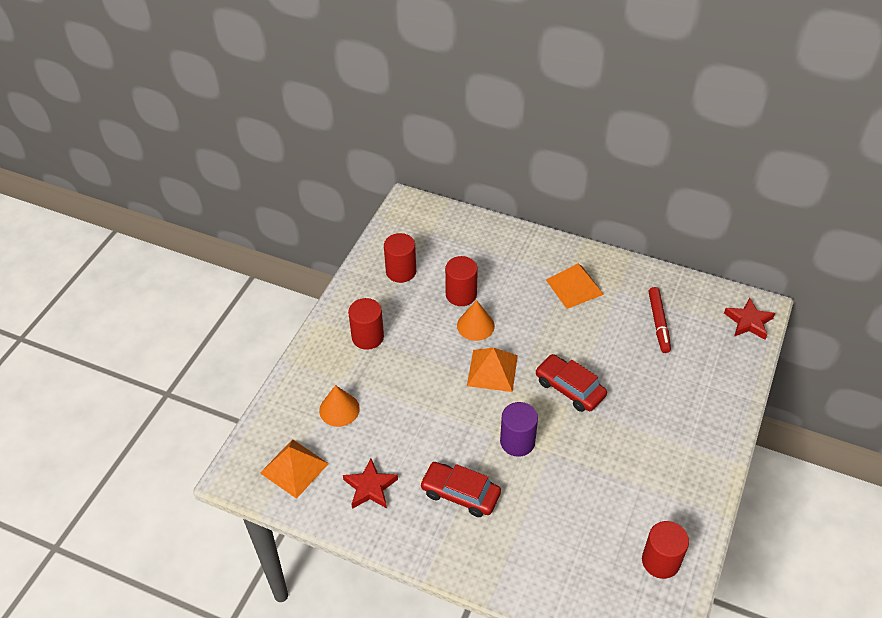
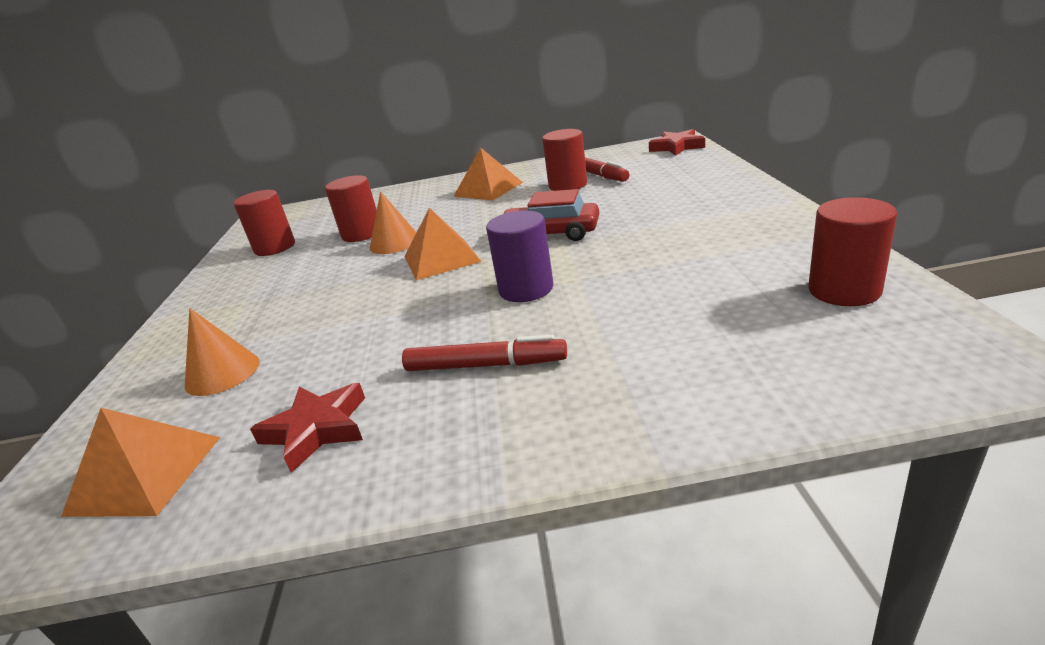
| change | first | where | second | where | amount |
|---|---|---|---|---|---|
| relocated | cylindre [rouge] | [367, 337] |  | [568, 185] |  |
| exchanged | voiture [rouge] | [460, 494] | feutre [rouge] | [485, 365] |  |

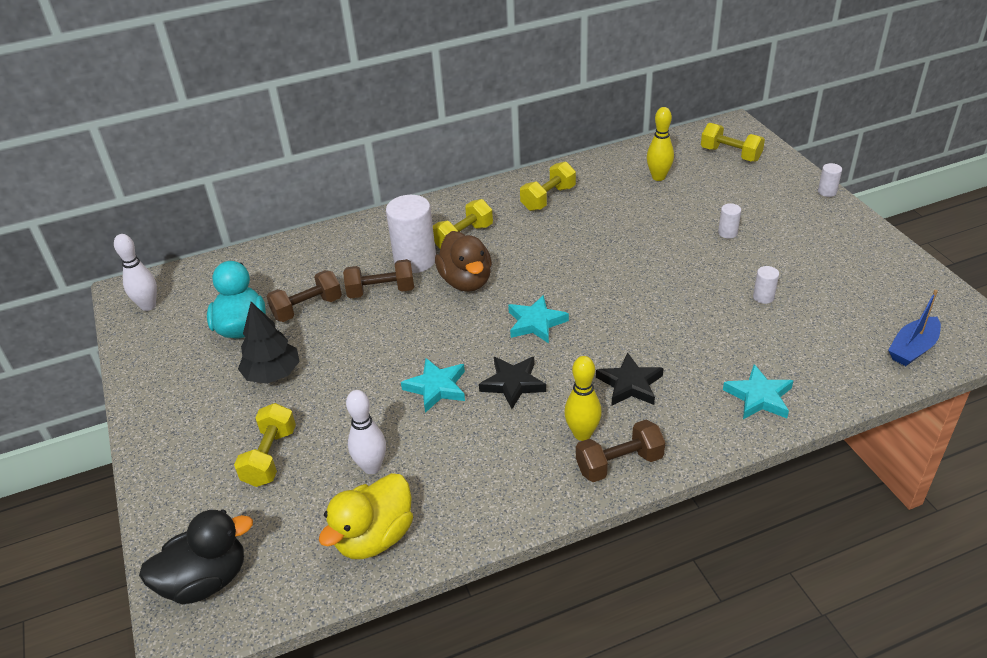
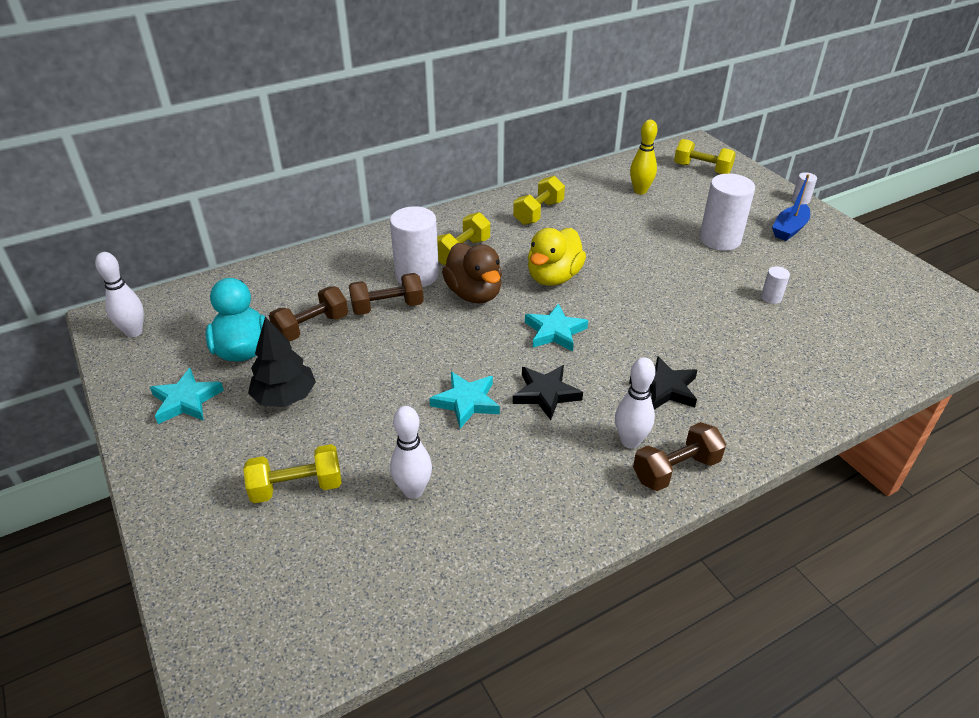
| change | first | where | second | where | amount |
|---|---|---|---|---|---|
| size | cylindre [blanc] | [727, 233] |  | [720, 239] | x2.20 |
| relocated | bateau [bleu] | [912, 348] |  | [789, 229] |  |
| colour | quille [jaune] | [582, 434] | quille [blanc] | [630, 441] |  |
| relocated | étoile [turquoise] | [759, 397] |  | [186, 400] |  |
| spun | haltère [jaune] | [270, 457] |  | [297, 487] | 75 degrees clockwise |
| relocated | canard [jaune] | [374, 537] |  | [553, 277] |  |
| missing | canard [noir] | [206, 580] |  |  |  |

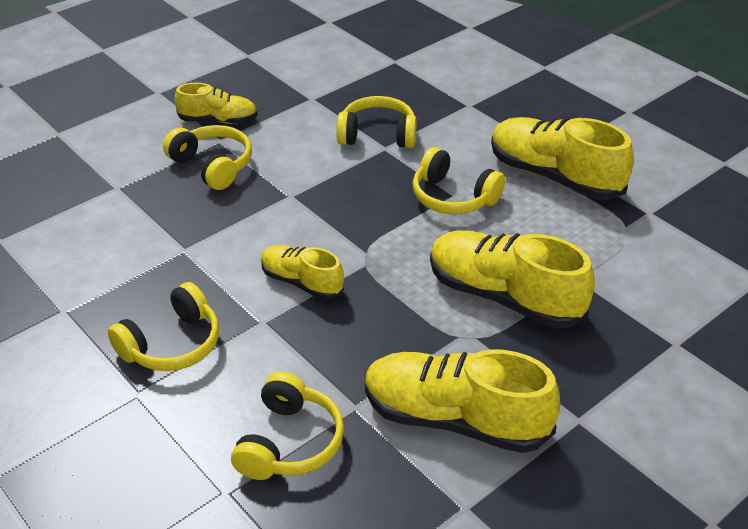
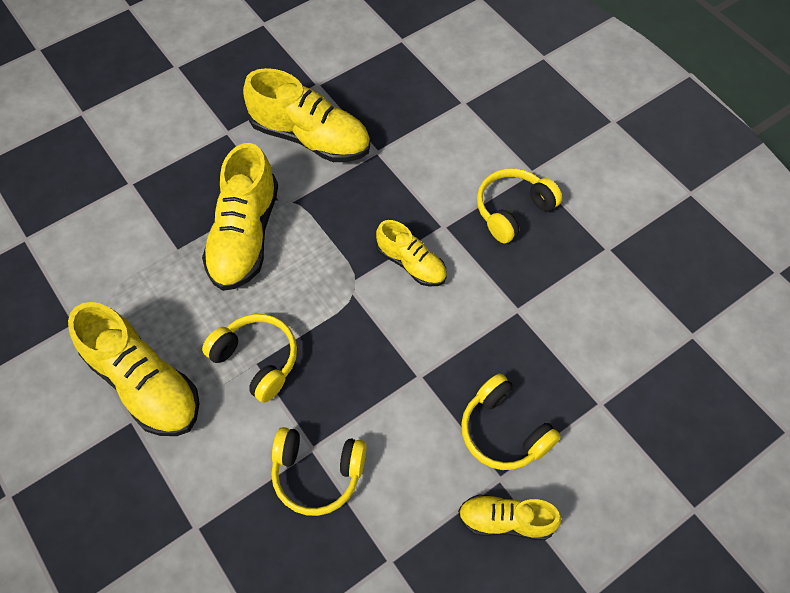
| change | first | where | second | where | amount |
|---|---|---|---|---|---|
| spun | chaussure [jaune] | [504, 297] |  | [245, 236] | 60 degrees clockwise |
| missing | casque audio [jaune] | [290, 442] |  |  |  |

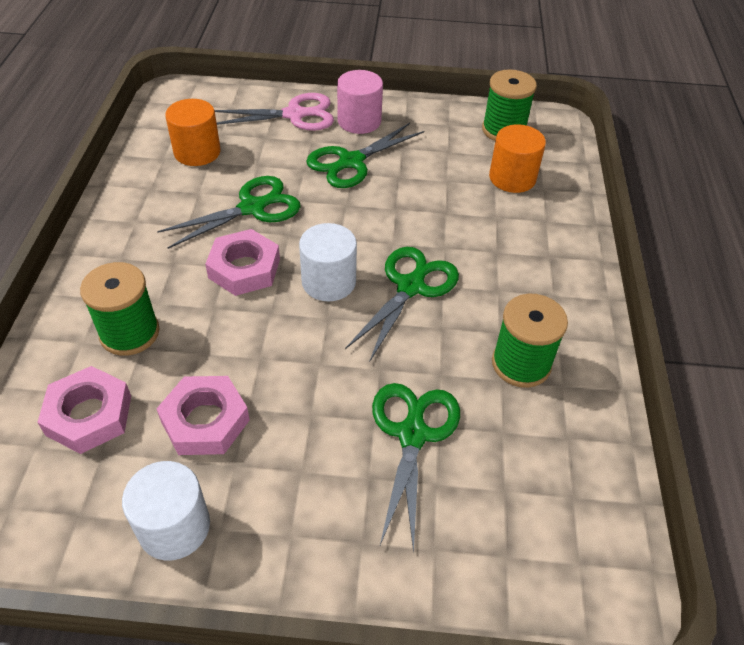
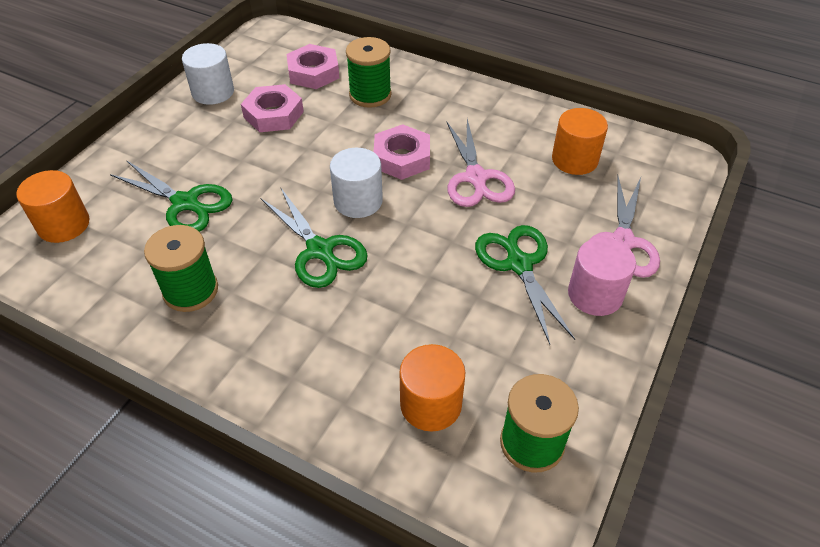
| change | first | where | second | where | amount |
|---|---|---|---|---|---|
| colour | ciseaux [vert] | [253, 207] | ciseaux [rose] | [476, 178] |  |
| appeared |  |  | cylindre [orange] | [63, 225] |  |

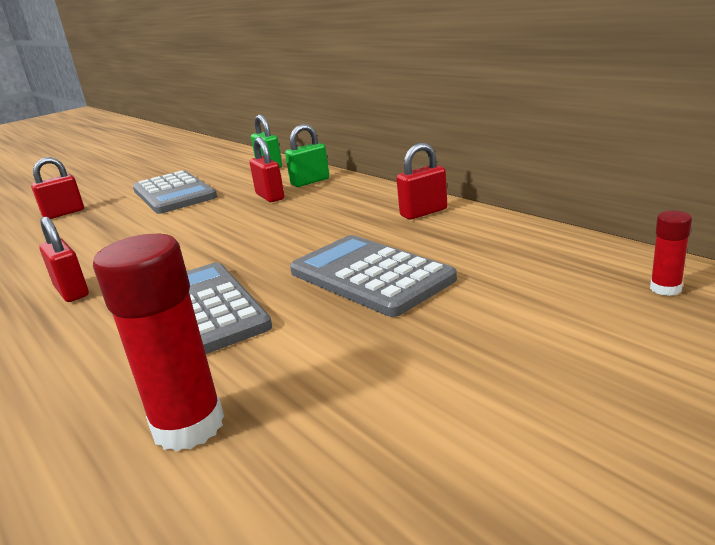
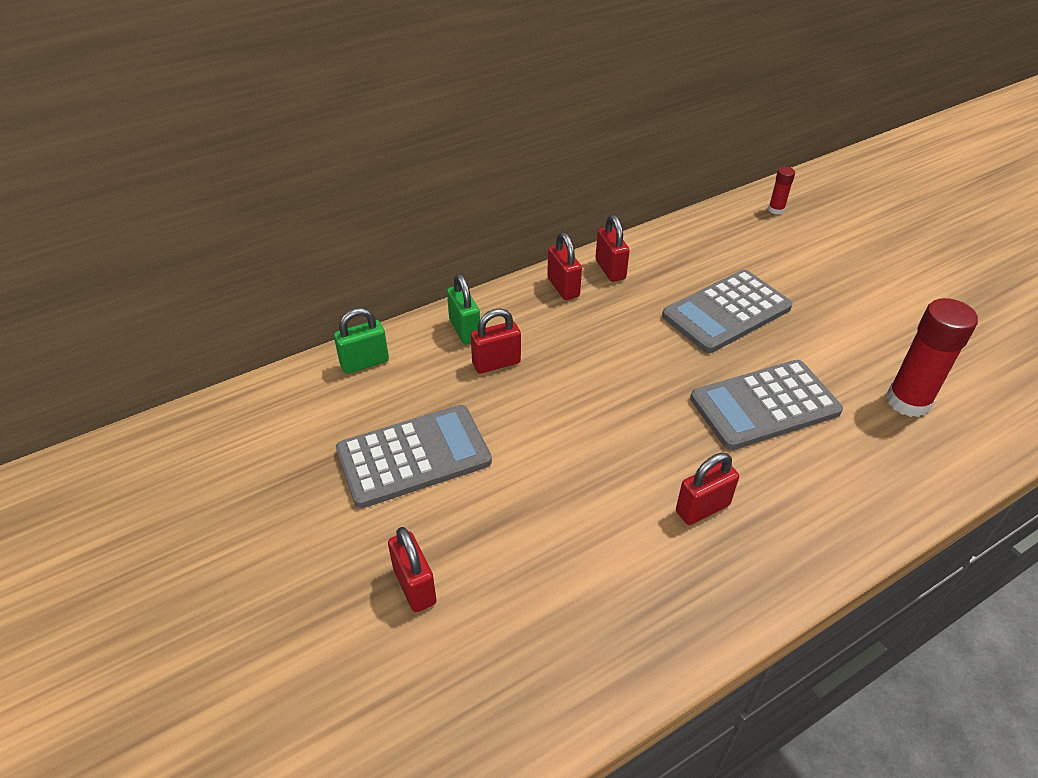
| change | first | where | second | where | amount |
|---|---|---|---|---|---|
| appeared |  |  | cadenas [rouge] | [563, 287] |  |

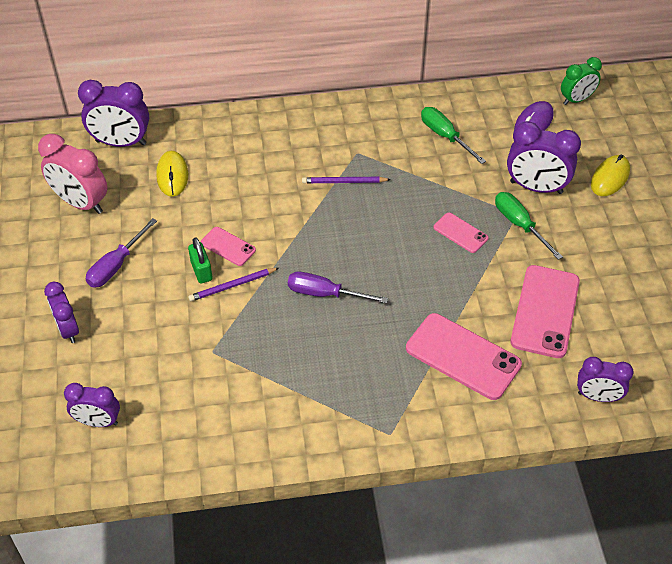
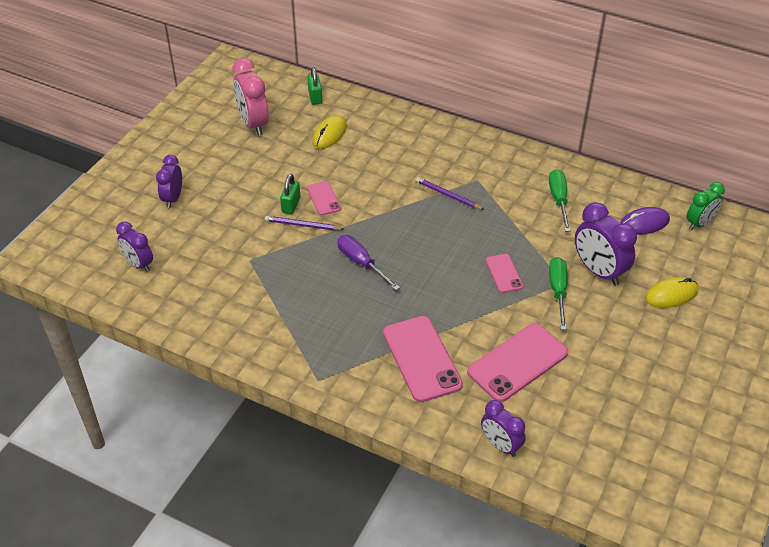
| change | first | where | second | where | amount |
|---|---|---|---|---|---|
| spun | réveil [vert] | [576, 100] |  | [699, 223] | 45 degrees counterclockwise |
| exchanged | réveil [violet] | [121, 143] | cadenas [vert] | [315, 97] |  |
| missing | tournevis [violet] | [116, 265] |  |  |  |

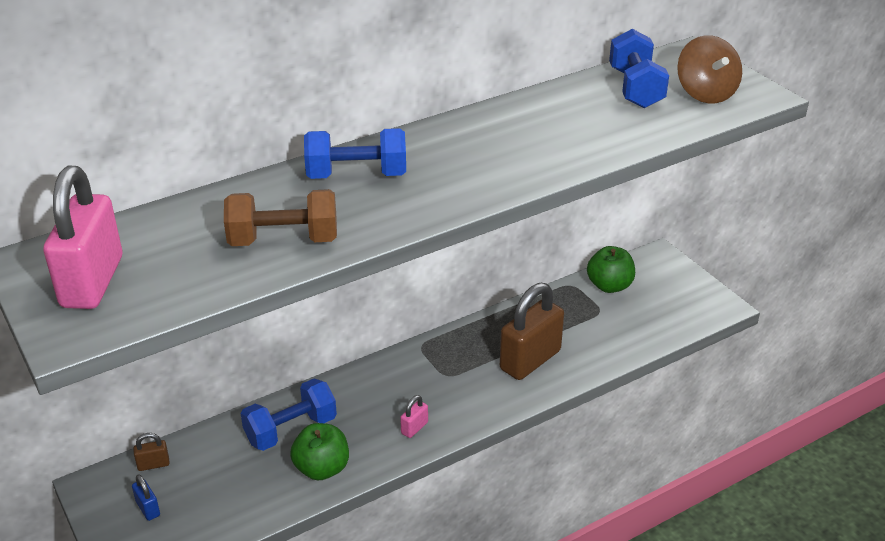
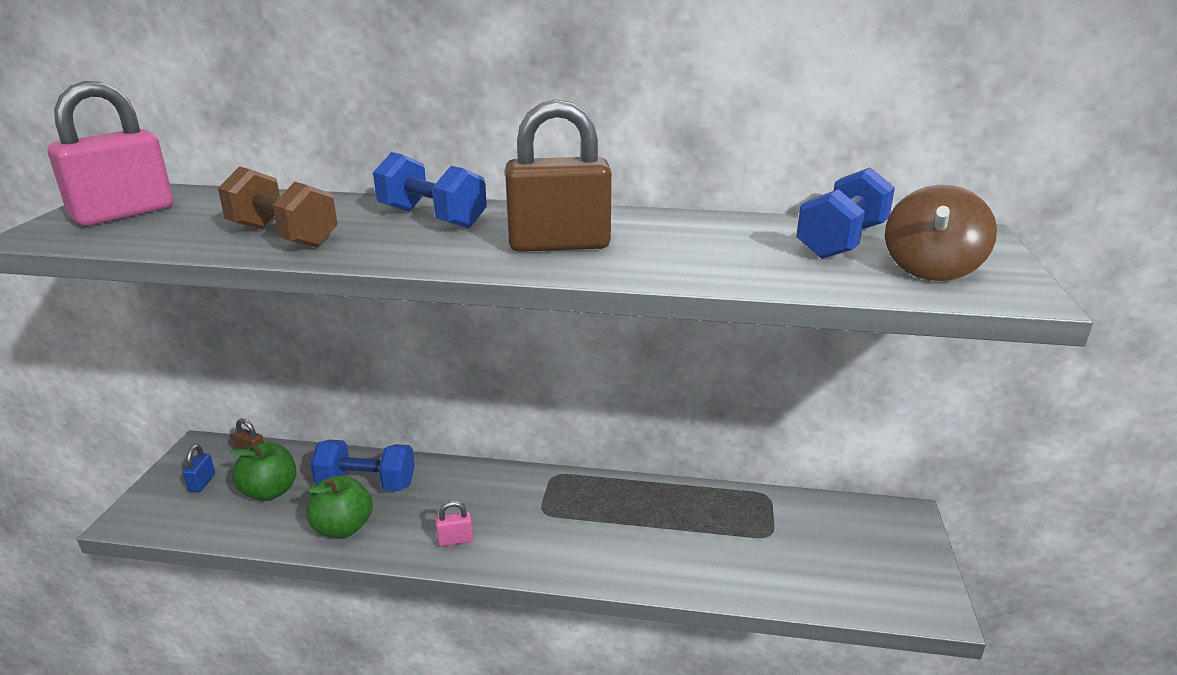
| change | first | where | second | where | amount |
|---|---|---|---|---|---|
| relocated | pomme [vert] | [609, 286] |  | [270, 492] |  |
| relocated | cadenas [marron] | [530, 360] |  | [559, 244] |  |

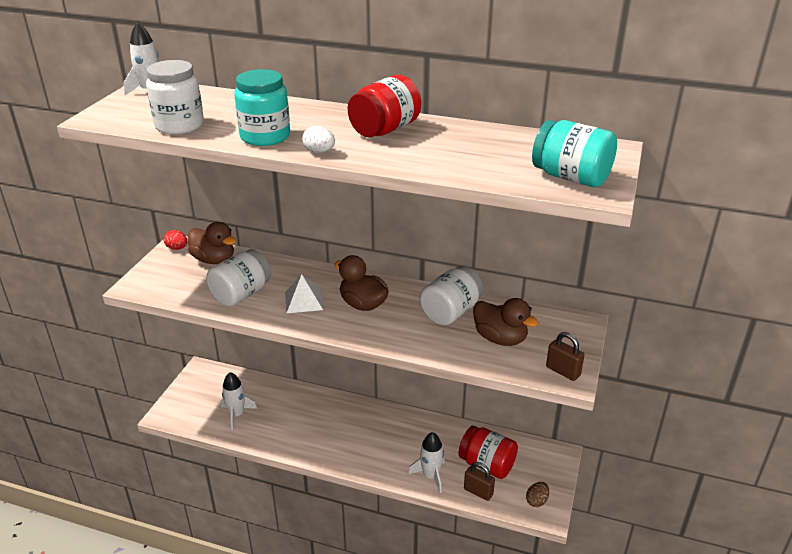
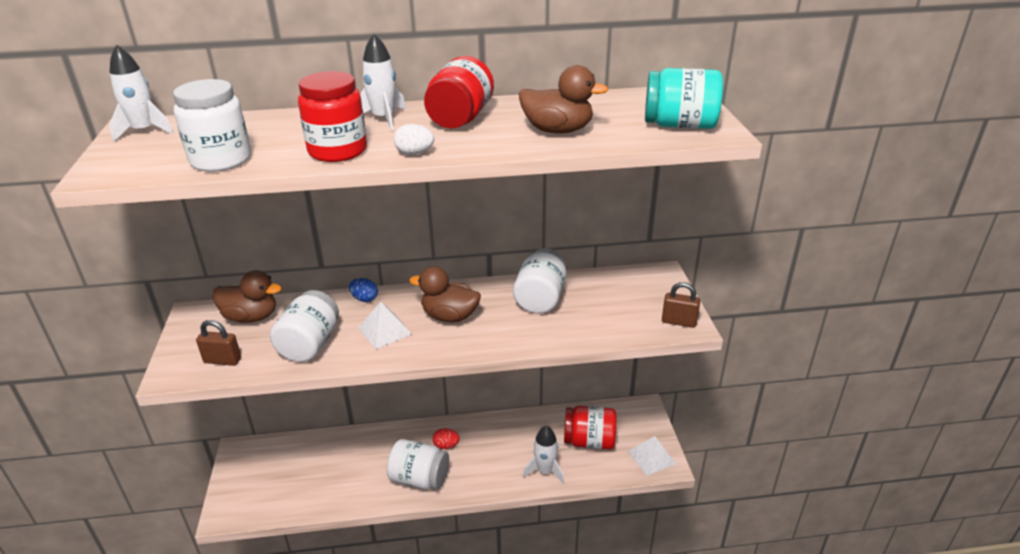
| change | first | where | second | where | amount |
|---|---|---|---|---|---|
| colour | bocal [turquoise] | [265, 137] | bocal [rouge] | [337, 151] |  |
| relocated | œuf [rouge] | [177, 248] |  | [446, 445] |  |
| relocated | canard [marron] | [500, 338] |  | [557, 130] |  |
| relocated | fusée [blanc] | [236, 414] |  | [383, 118] |  |
| relocated | cadenas [marron] | [478, 492] |  | [222, 360] |  |
| exchanged | œuf [marron] | [536, 501] | pyramide [blanc] | [651, 457] |  |
| appeared |  |  | œuf [bleu] | [364, 299] |  |
| appeared |  |  | bocal [blanc] | [419, 479] |  |

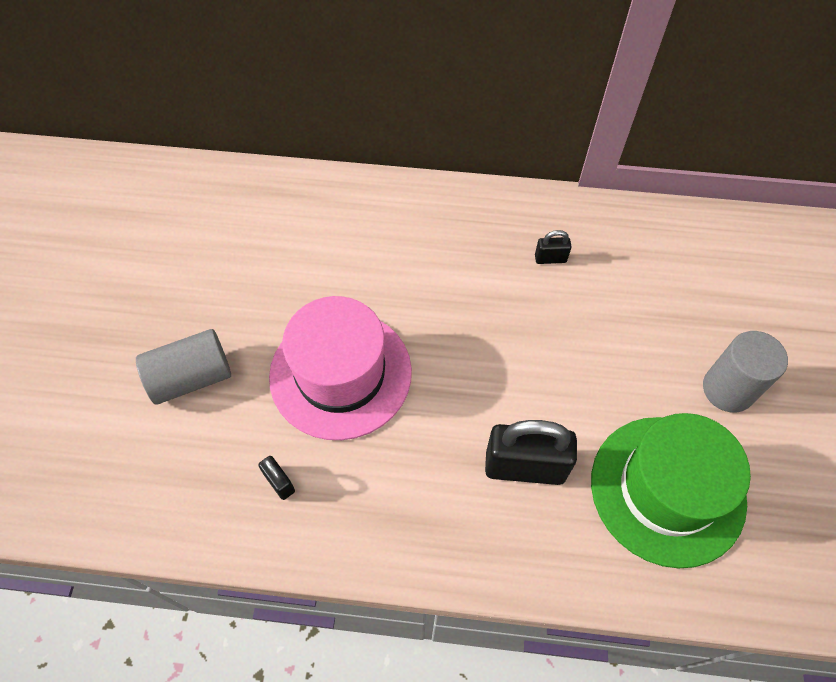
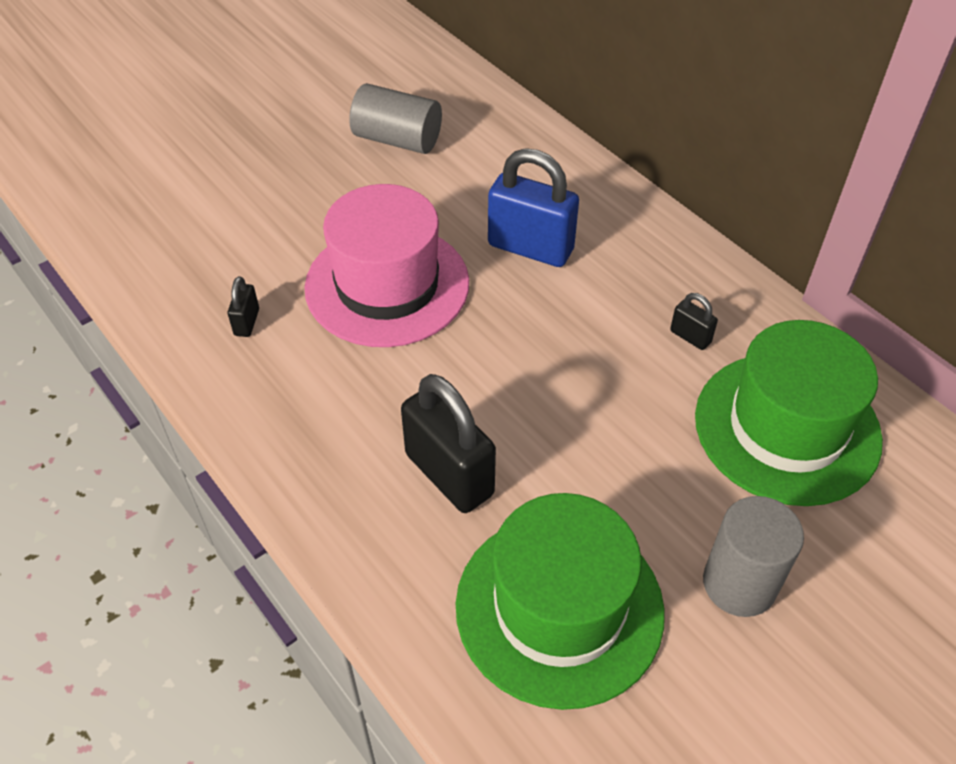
| change | first | where | second | where | amount |
|---|---|---|---|---|---|
| relocated | cylindre [gris] | [191, 377] |  | [397, 139] |  |
| appeared |  |  | cadenas [bleu] | [530, 247] |  |
| appeared |  |  | chapeau [vert] | [787, 428] |  |

